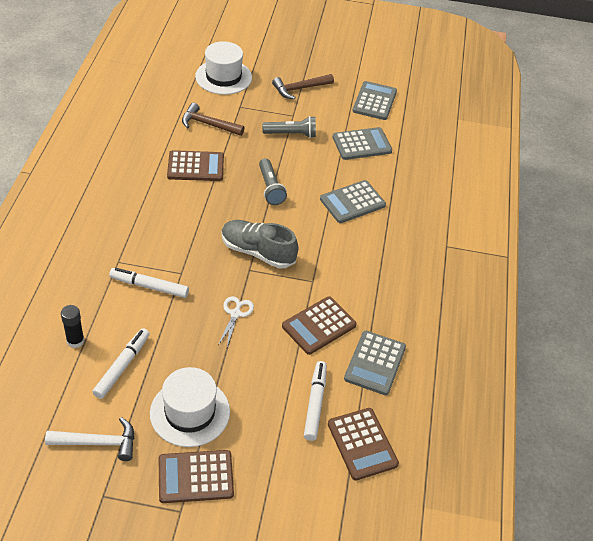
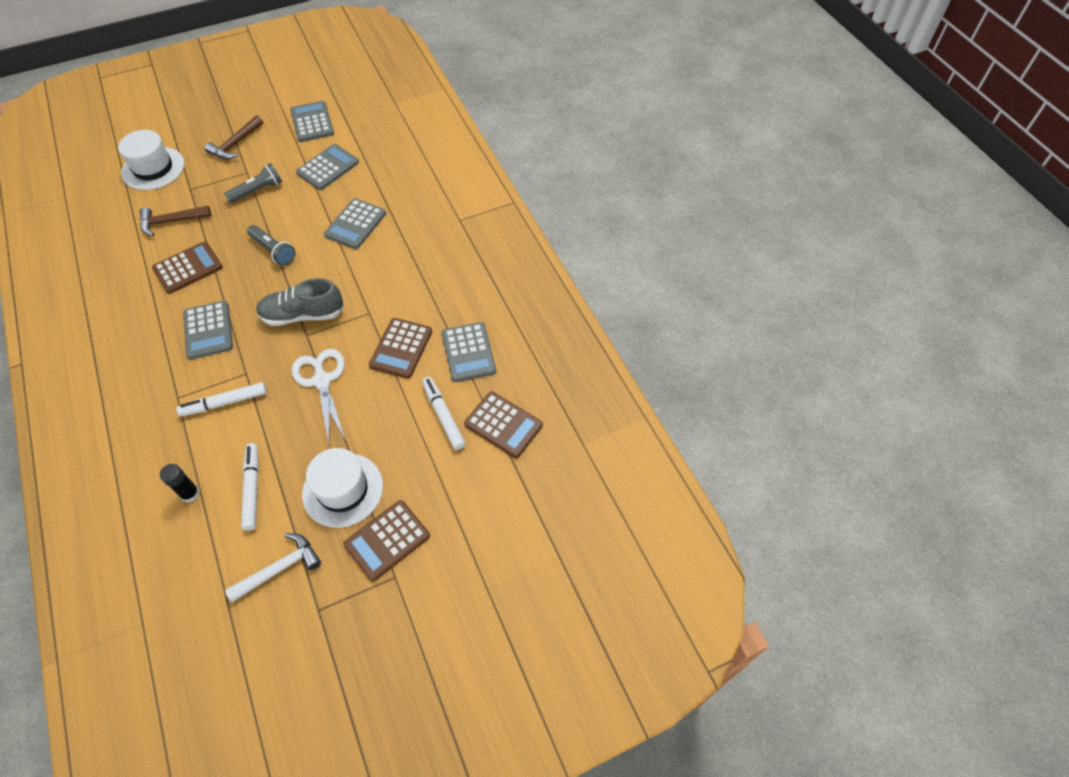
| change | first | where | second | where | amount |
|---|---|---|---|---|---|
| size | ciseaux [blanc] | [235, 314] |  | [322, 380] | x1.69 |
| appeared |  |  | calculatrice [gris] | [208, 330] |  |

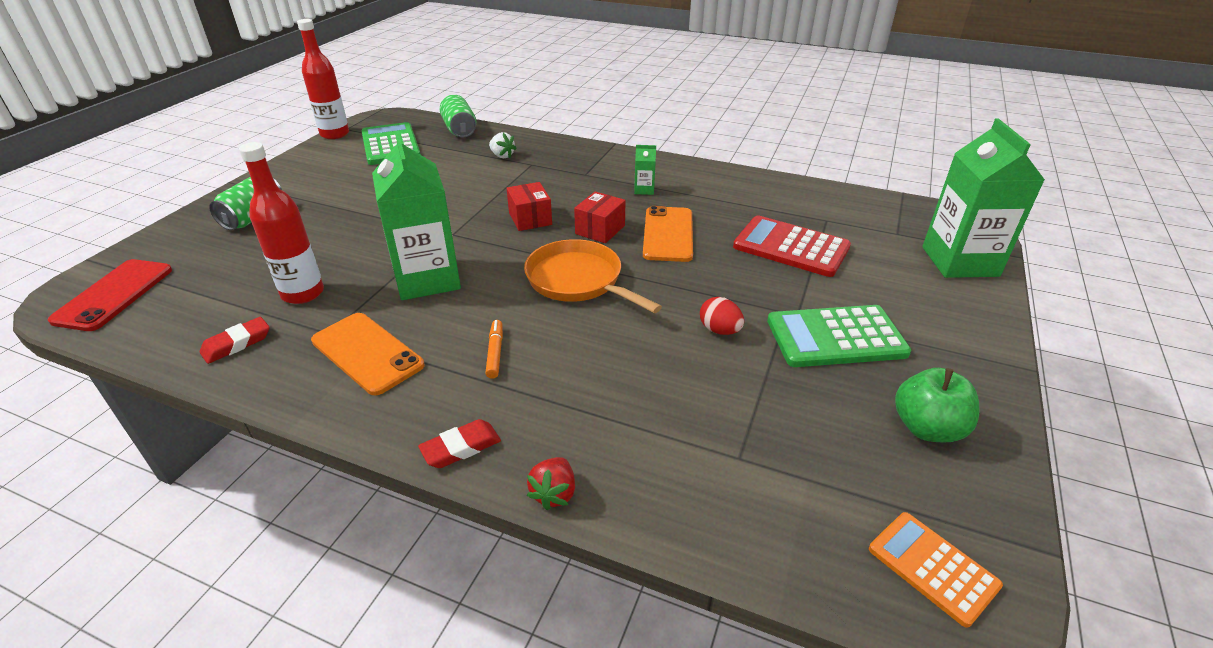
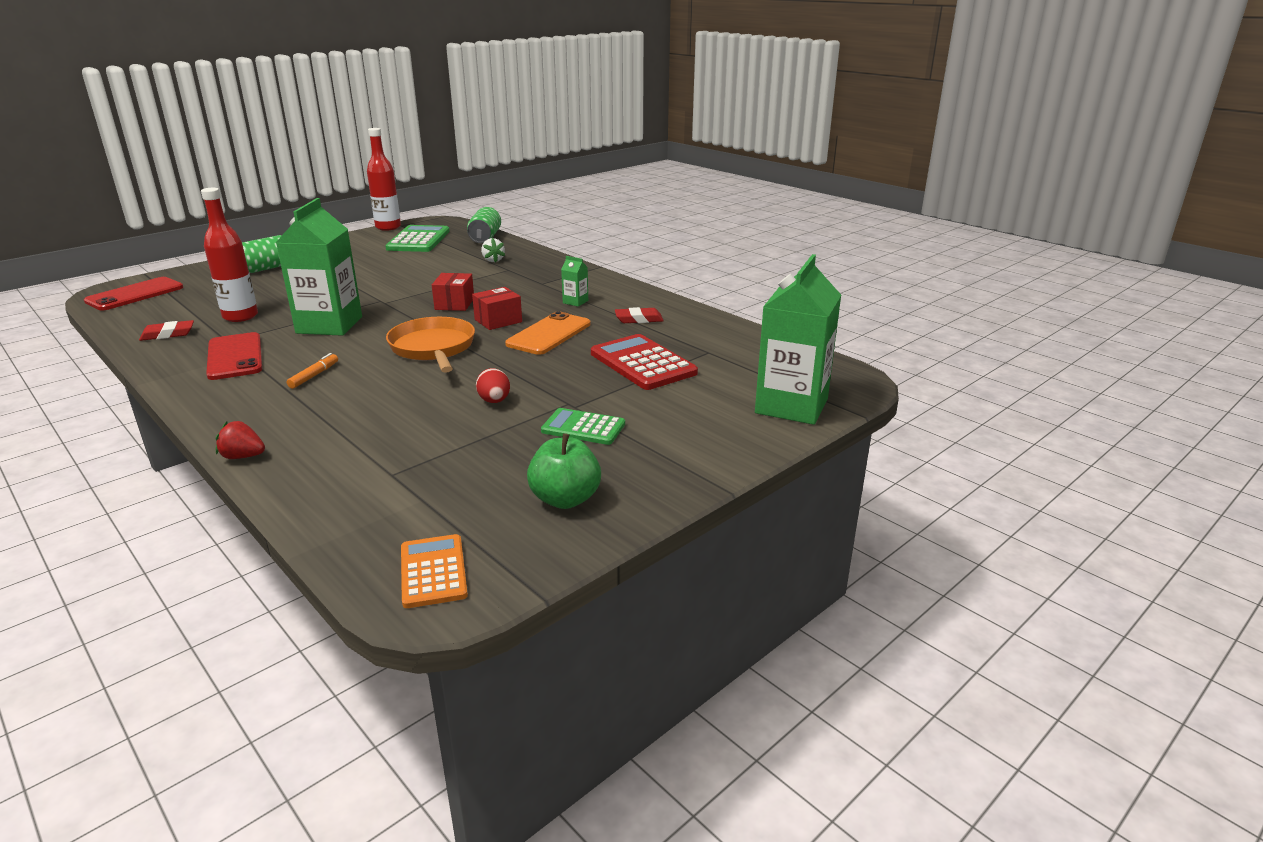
| change | first | where | second | where | amount |
|---|---|---|---|---|---|
| size | calculatrice [vert] | [836, 337] |  | [583, 428] | x0.63 |
| colour | téléphone [orange] | [367, 353] | téléphone [rouge] | [235, 357] |  |
| relocated | gomme [rouge] | [461, 447] |  | [638, 319] |  |
| spun | fraise [rouge] | [554, 493] |  | [243, 456] | 60 degrees clockwise |

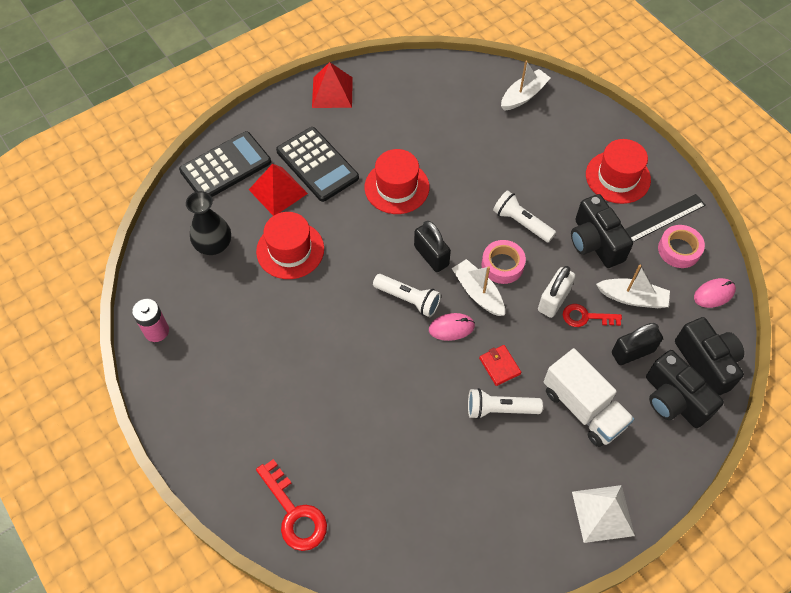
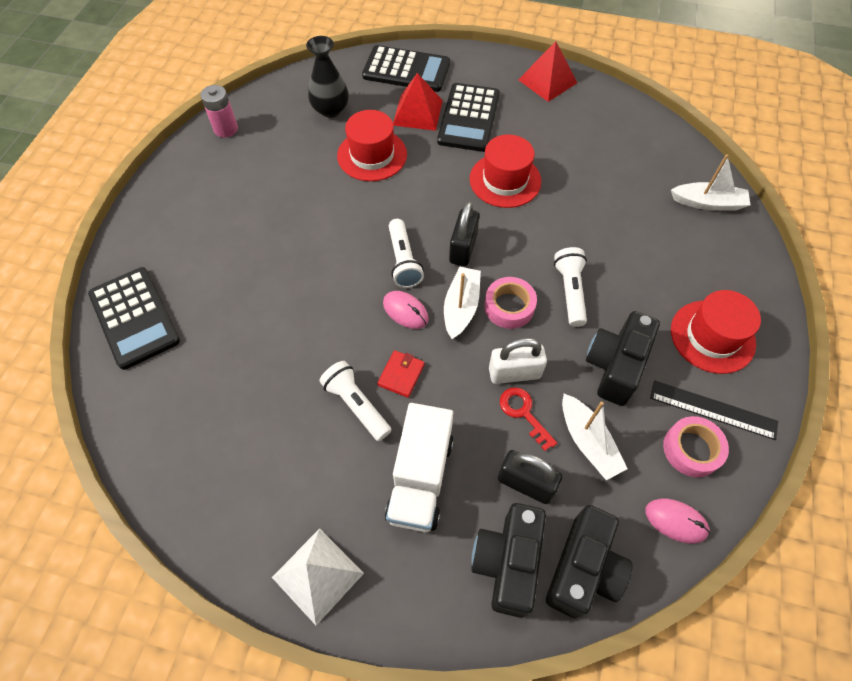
| change | first | where | second | where | amount |
|---|---|---|---|---|---|
| exchanged | clé [rouge] | [294, 513] | calculatrice [noir] | [134, 318] |  |

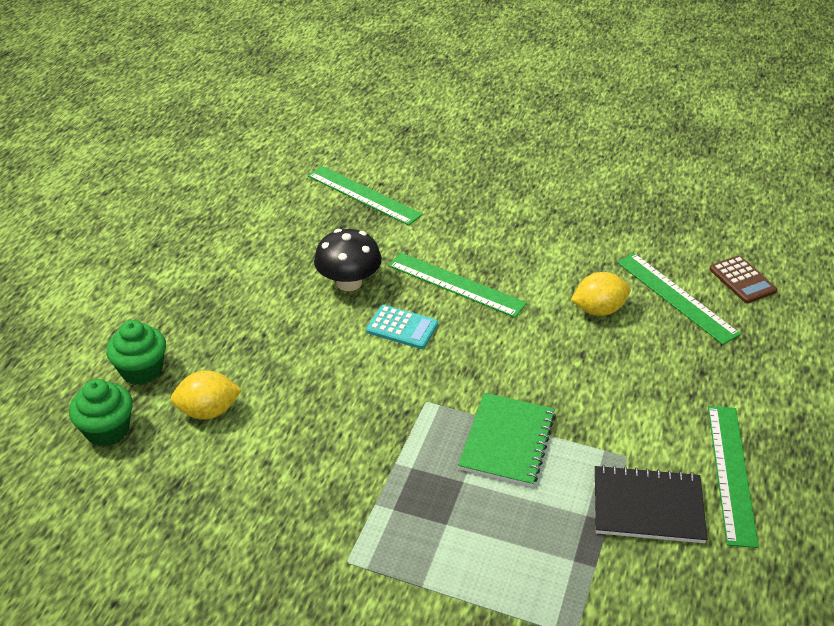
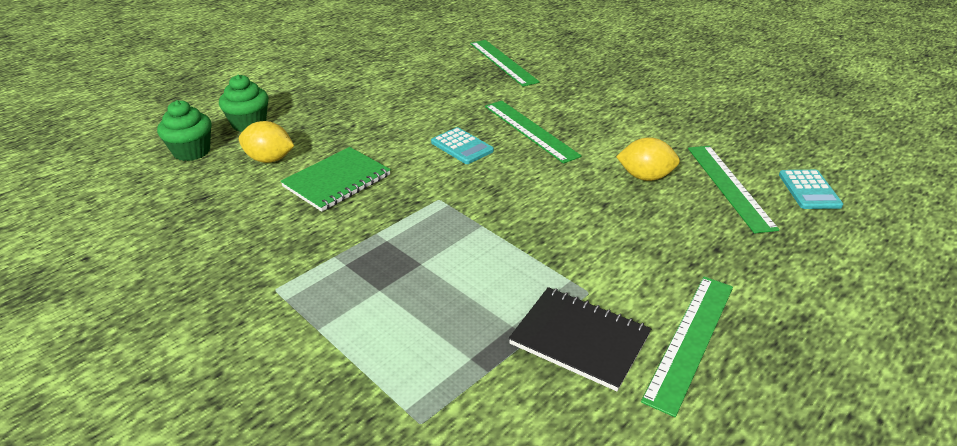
| change | first | where | second | where | amount |
|---|---|---|---|---|---|
| missing | champignon [noir] | [349, 282] |  |  |  |
| colour | calculatrice [marron] | [742, 280] | calculatrice [turquoise] | [809, 190] |  |
| relocated | carnet [vert] | [507, 441] |  | [337, 181] |  |

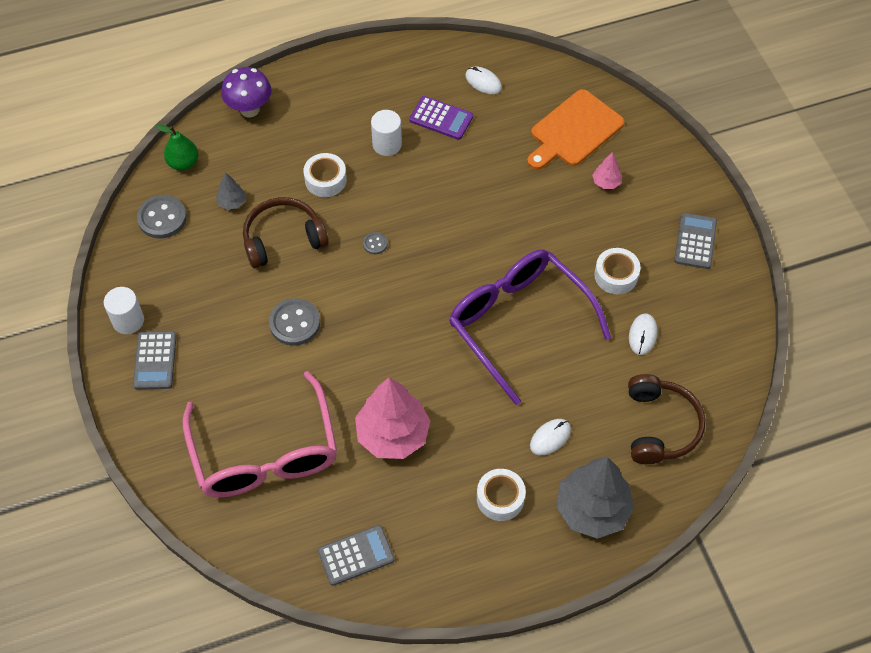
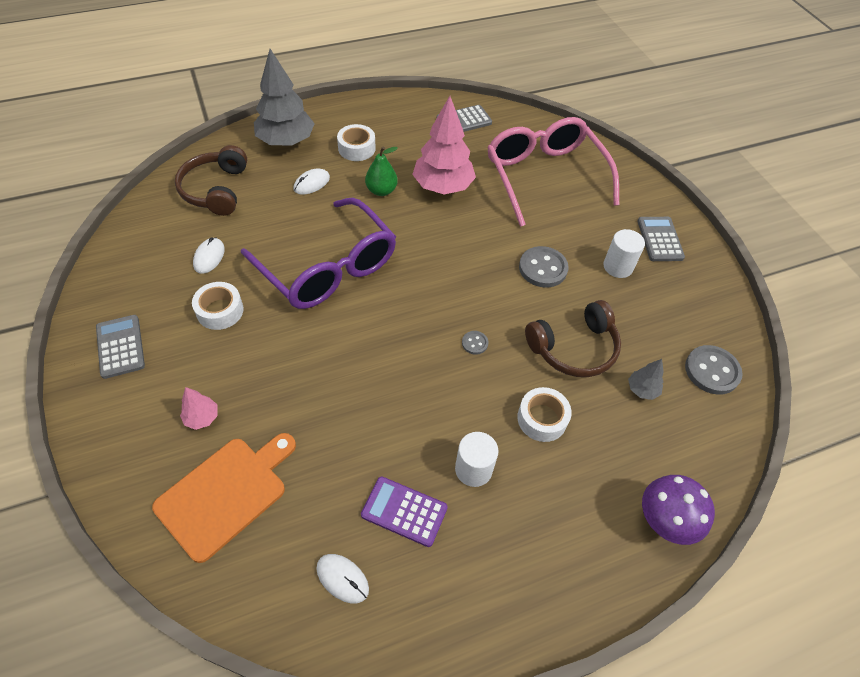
| change | first | where | second | where | amount |
|---|---|---|---|---|---|
| relocated | poire [vert] | [183, 163] |  | [381, 191] |  |
| spun | calculatrice [gris] | [695, 241] |  | [120, 346] | 150 degrees clockwise |
| relocated | cylindre [blanc] | [128, 320] |  | [618, 267] |  |

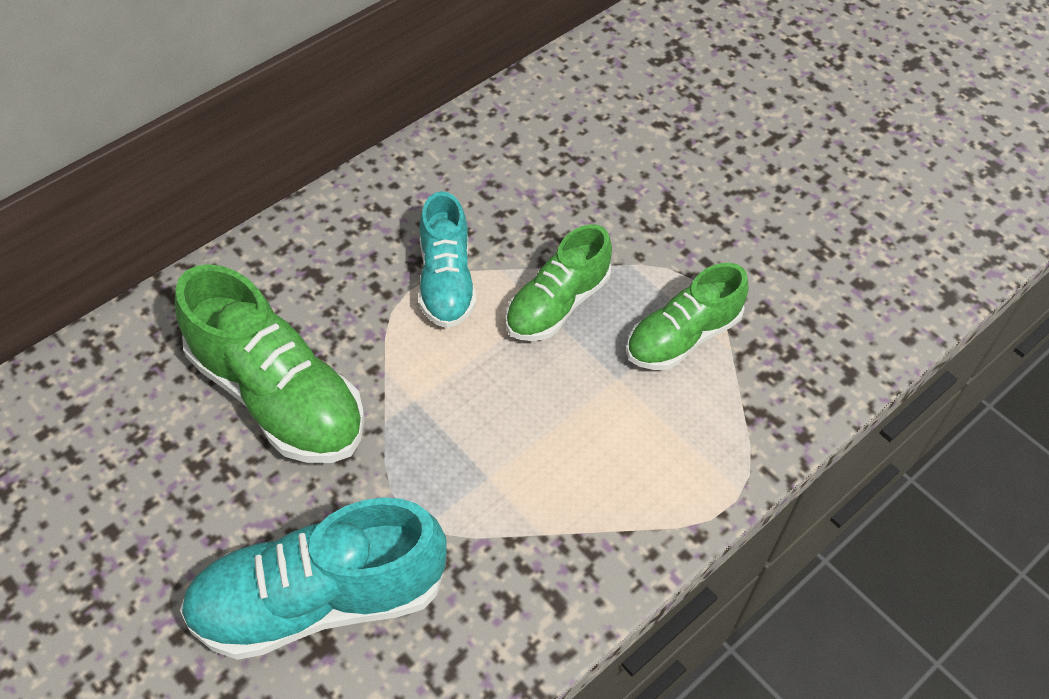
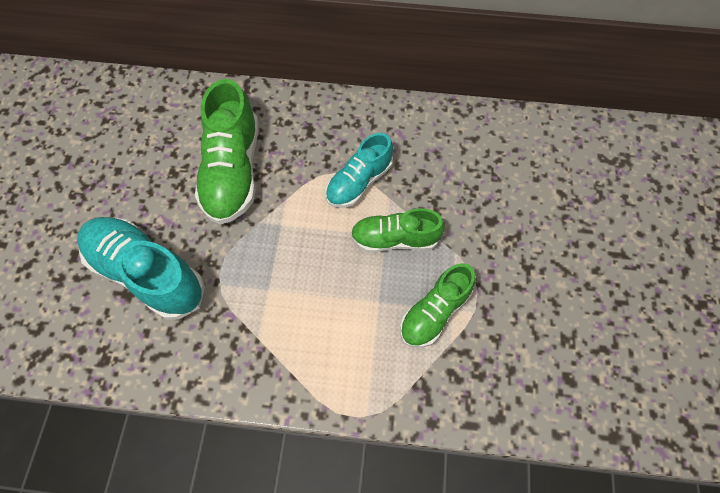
| change | first | where | second | where | amount |
|---|---|---|---|---|---|
| spun | chaussure [vert] | [682, 337] |  | [434, 312] | 60 degrees counterclockwise |

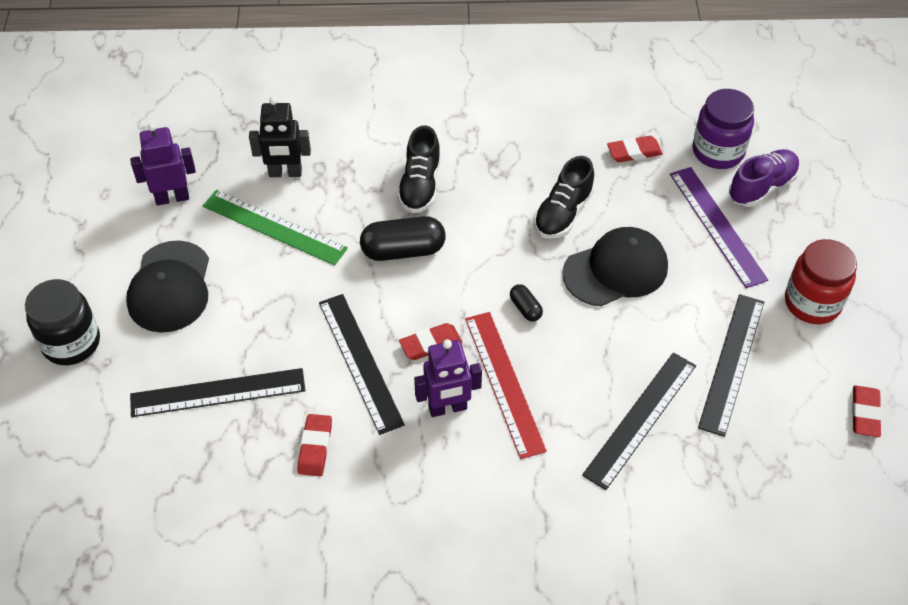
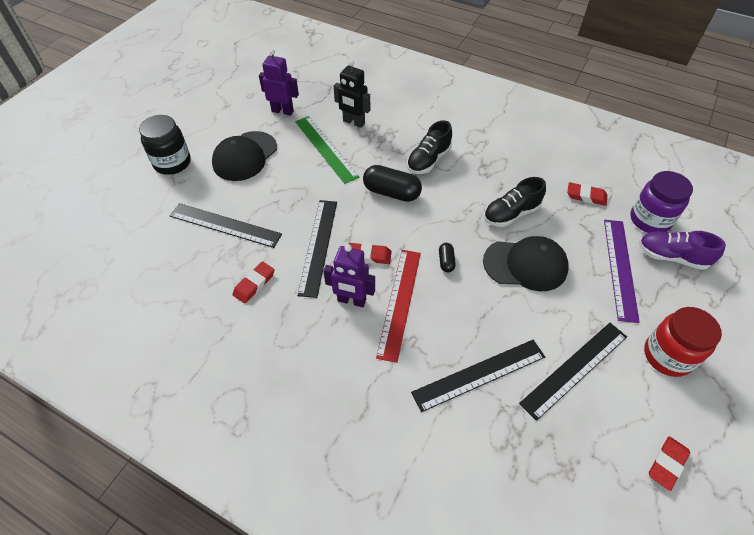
| change | first | where | second | where | amount |
|---|---|---|---|---|---|
| spun | chaussure [violet] | [762, 187] |  | [671, 257] | 150 degrees counterclockwise |

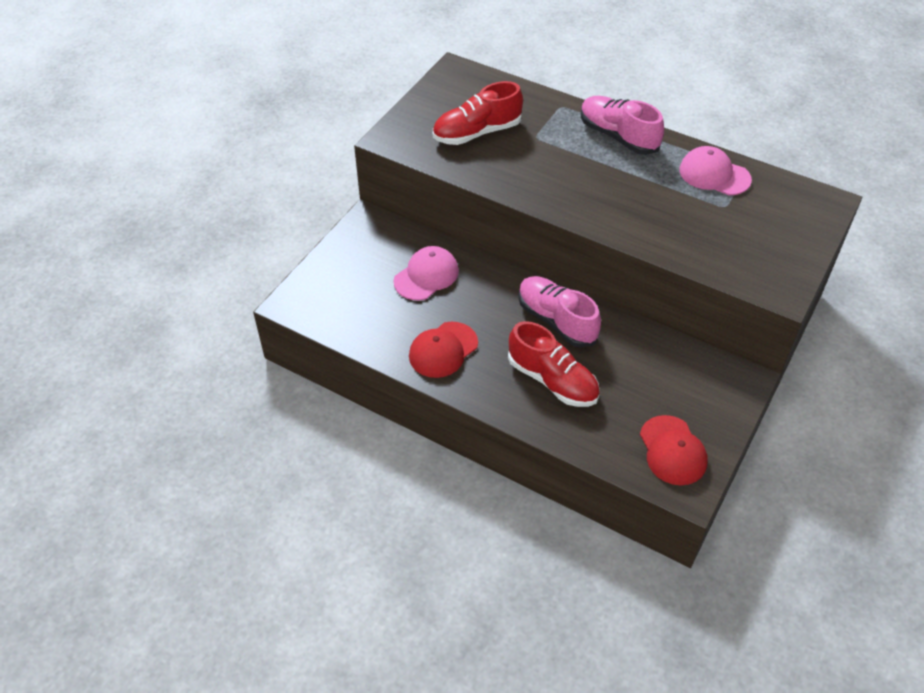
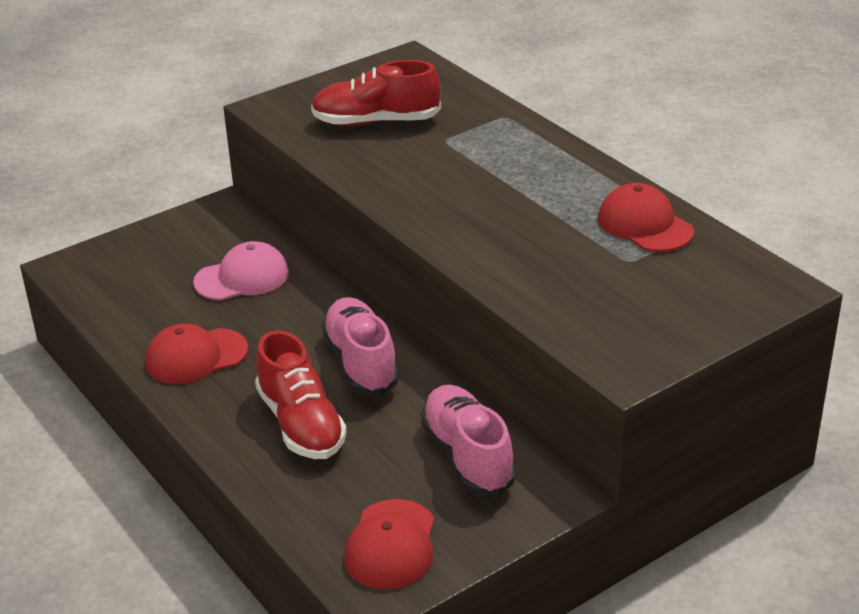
| change | first | where | second | where | amount |
|---|---|---|---|---|---|
| relocated | chaussure [rose] | [618, 136] |  | [467, 457] |  |
| colour | casquette [rose] | [714, 174] | casquette [rouge] | [645, 225] |  |

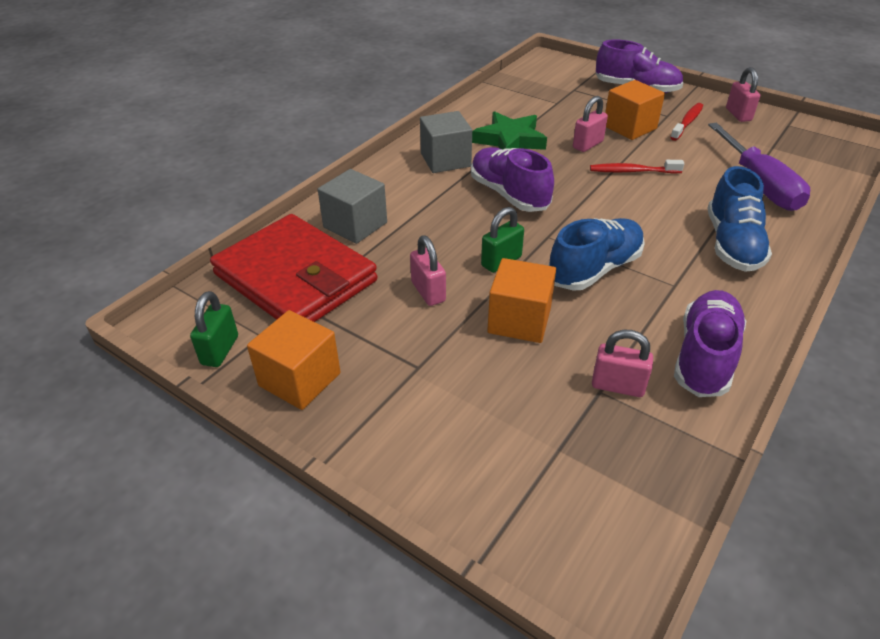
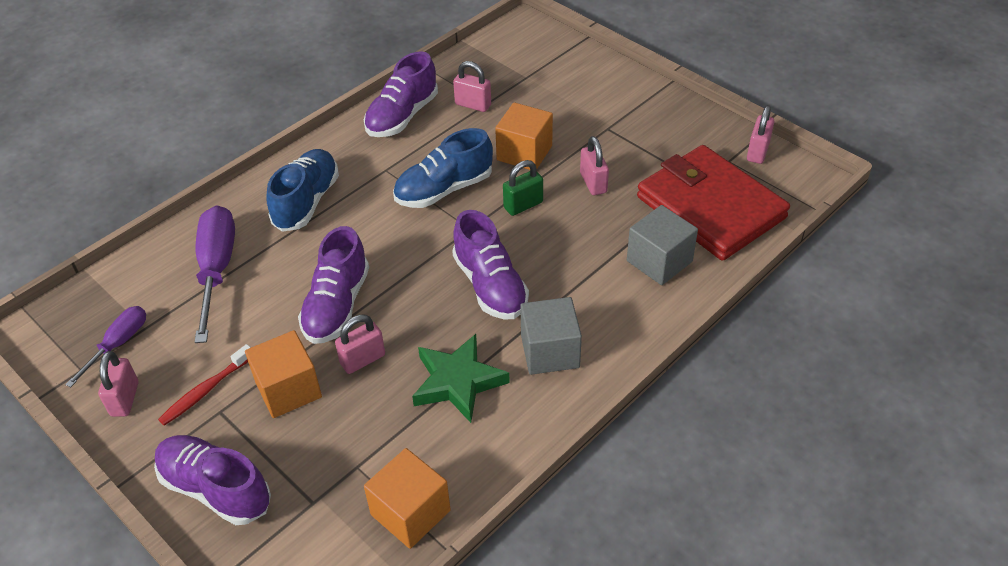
| change | first | where | second | where | amount |
|---|---|---|---|---|---|
| exchanged | brosse à dents [rouge] | [632, 171] | chaussure [violet] | [337, 305] |  |
| colour | cadenas [vert] | [220, 350] | cadenas [rose] | [757, 152] |  |
| relocated | cube [orange] | [299, 379] |  | [410, 512] |  |
| appeared |  |  | tournevis [violet] | [119, 343] |  |

